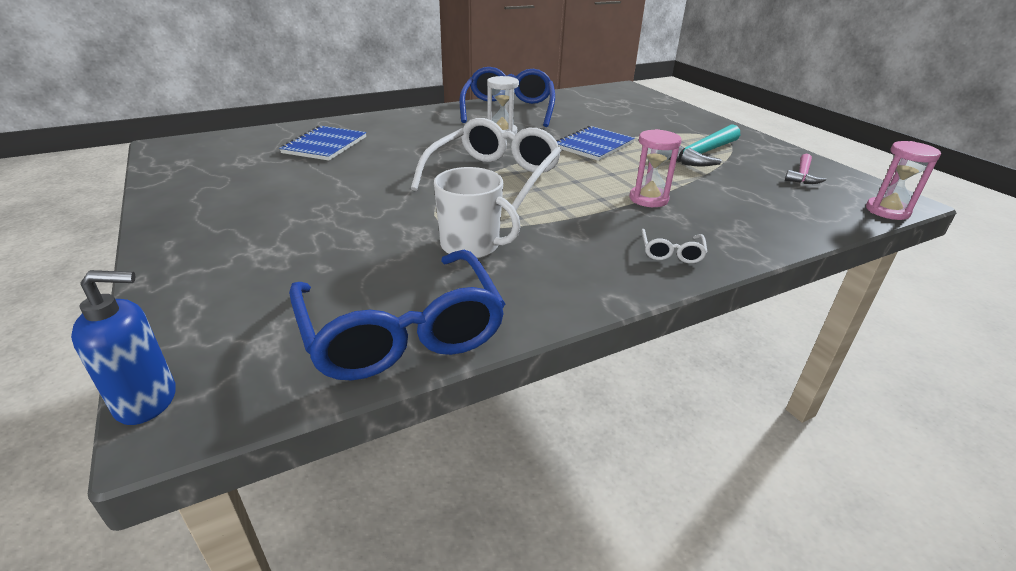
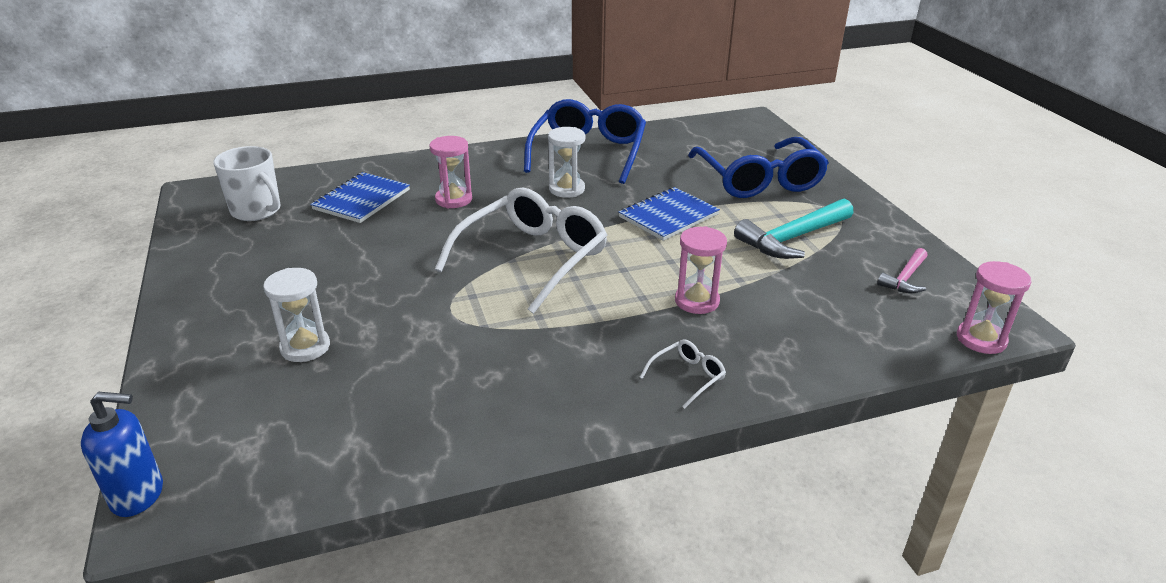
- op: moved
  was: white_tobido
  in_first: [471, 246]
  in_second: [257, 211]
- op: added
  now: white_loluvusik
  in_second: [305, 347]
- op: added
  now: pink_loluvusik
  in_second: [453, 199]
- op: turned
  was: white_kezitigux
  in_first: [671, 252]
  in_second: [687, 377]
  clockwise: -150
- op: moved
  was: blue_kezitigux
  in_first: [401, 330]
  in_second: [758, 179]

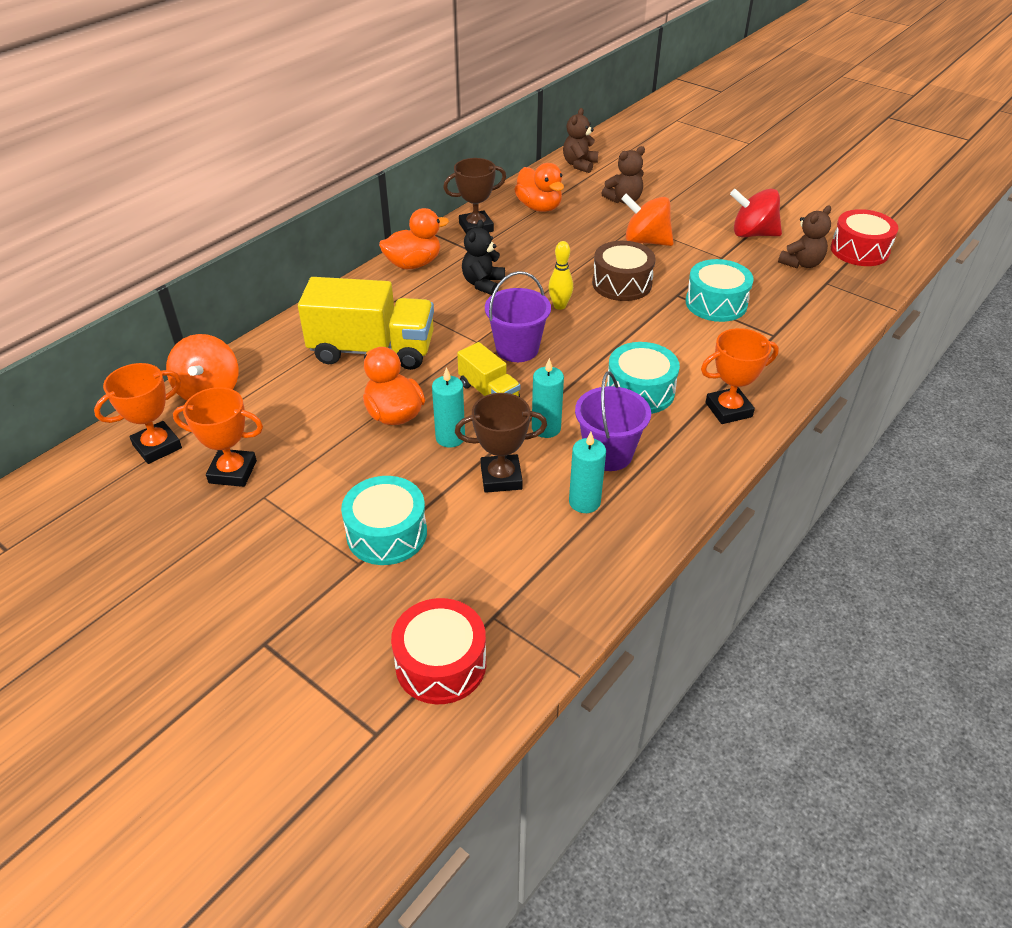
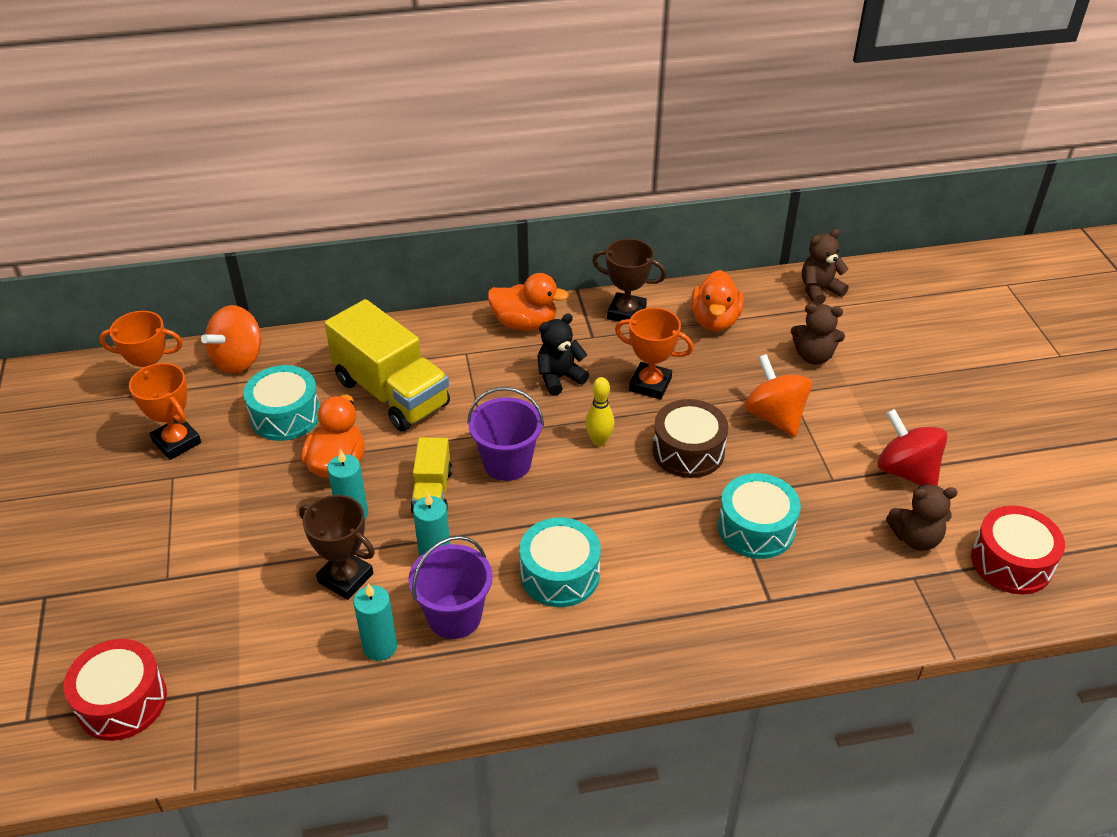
- op: moved
  was: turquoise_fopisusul
  in_first: [387, 533]
  in_second: [285, 415]
- op: moved
  was: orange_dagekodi
  in_first: [728, 410]
  in_second: [650, 384]

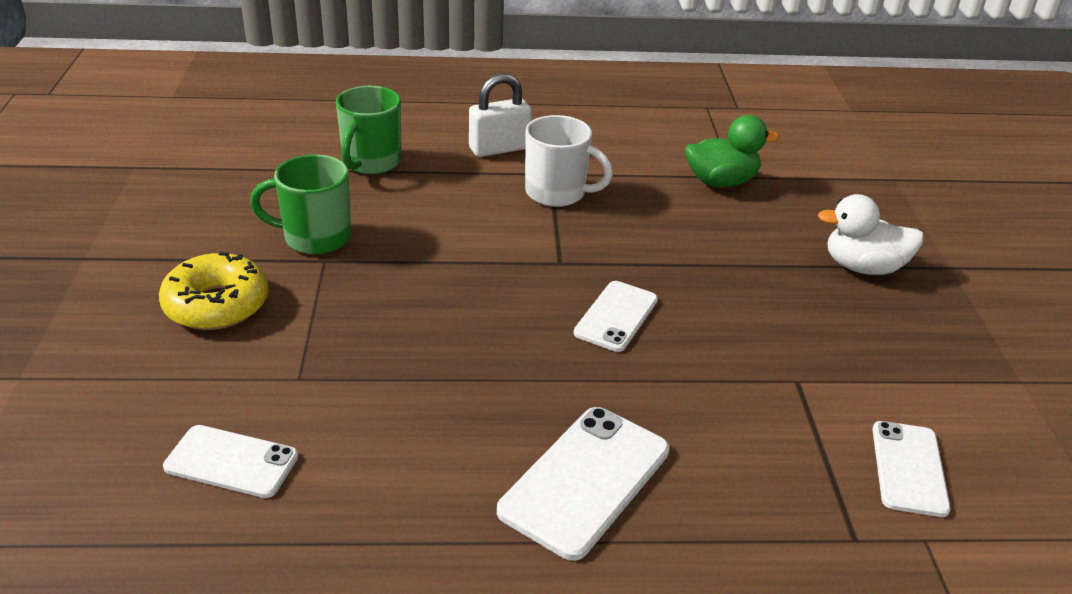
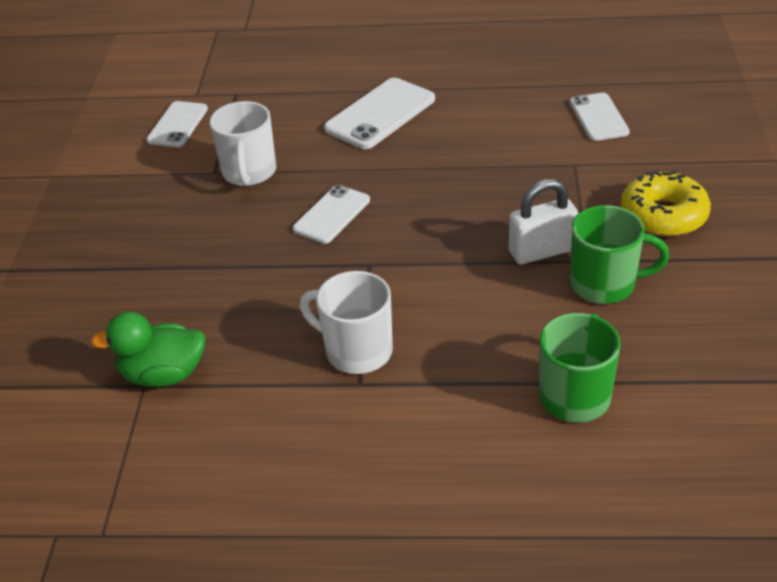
- op: added
  now: white_tobido
  in_second: [249, 173]
- op: moved
  was: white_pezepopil
  in_first: [499, 148]
  in_second: [542, 251]
- op: turned
  was: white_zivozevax
  in_first: [231, 462]
  in_second: [598, 117]
  clockwise: 60
- op: removed
  was: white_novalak
  in_first: [863, 267]

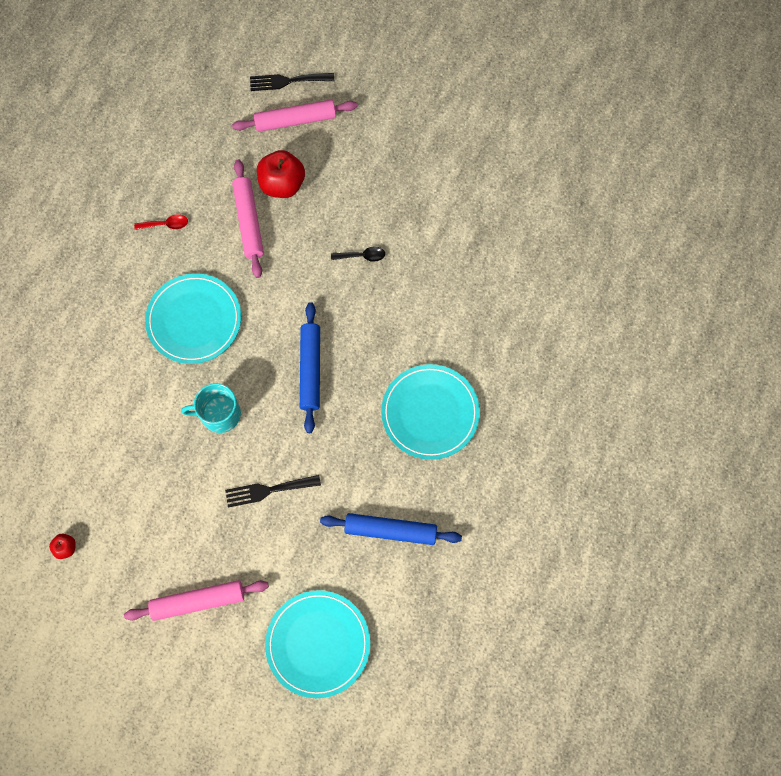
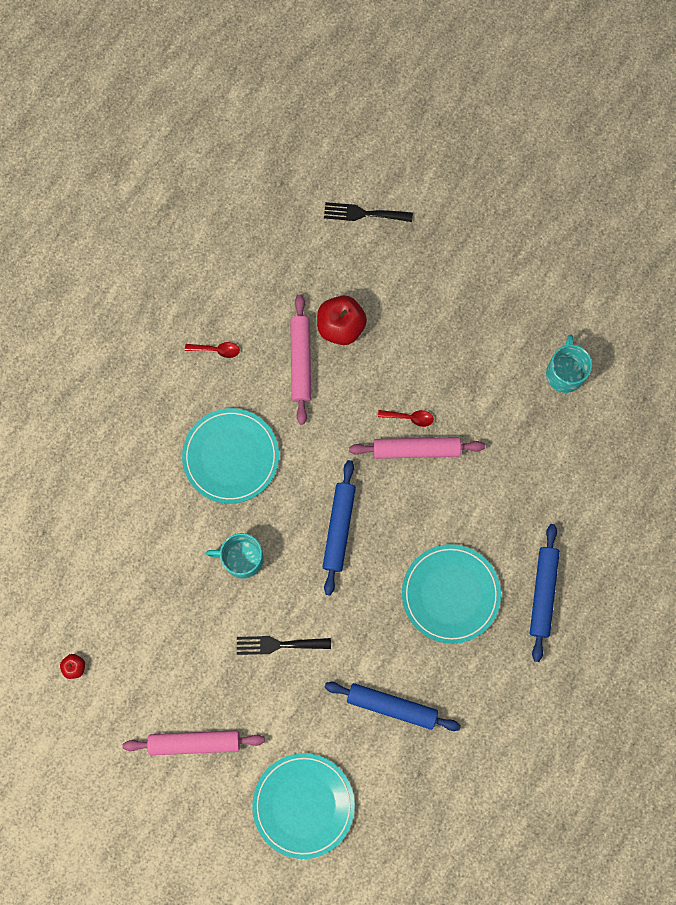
- op: moved
  was: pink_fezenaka
  in_first: [295, 120]
  in_second: [416, 449]
- op: recoloured
  was: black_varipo
  now: red_varipo
  in_first: [362, 256]
  in_second: [410, 417]
- op: added
  now: blue_fezenaka
  in_second: [543, 593]
- op: added
  now: turquoise_tobido
  in_second: [565, 372]

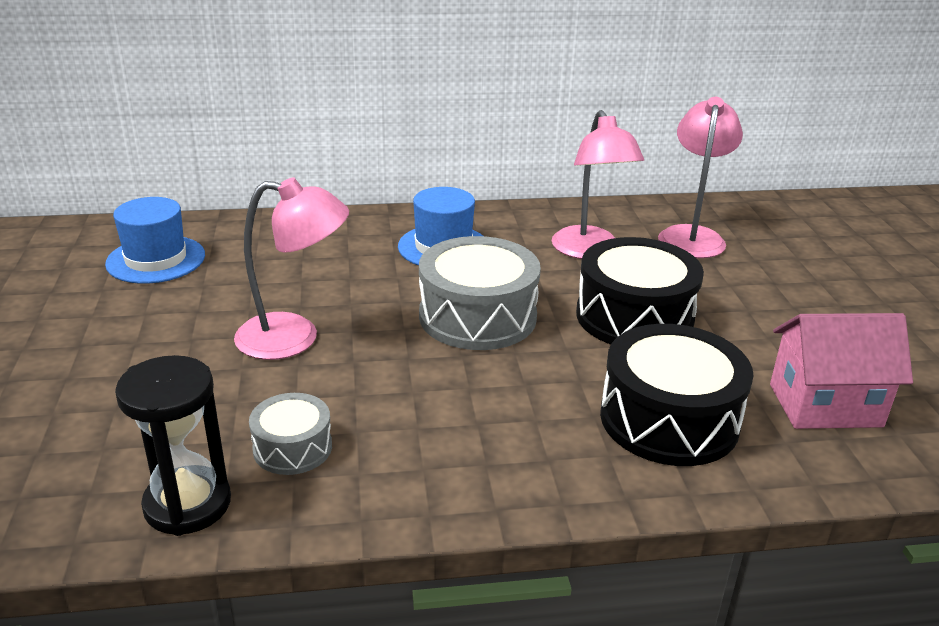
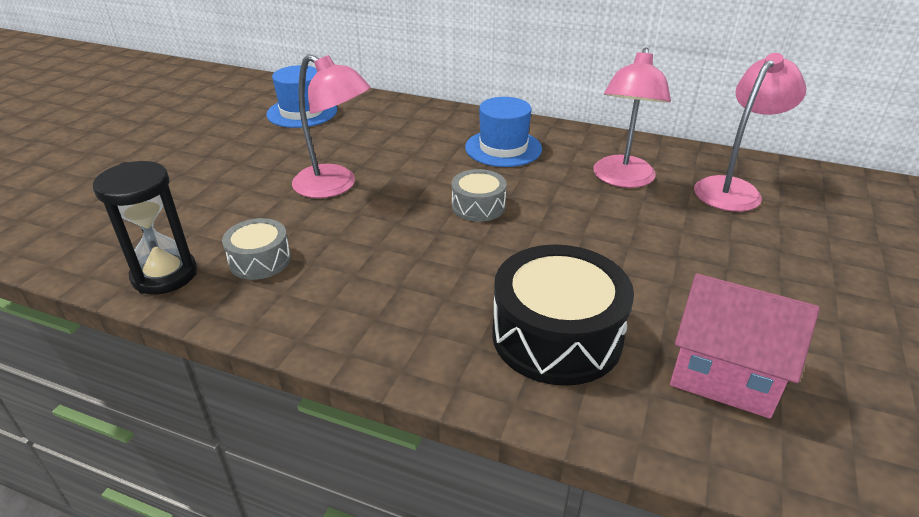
- op: resized
  was: grey_fopisusul
  in_first: [477, 316]
  in_second: [478, 206]
  ratio: 0.54
- op: removed
  was: black_fopisusul
  in_first: [634, 317]

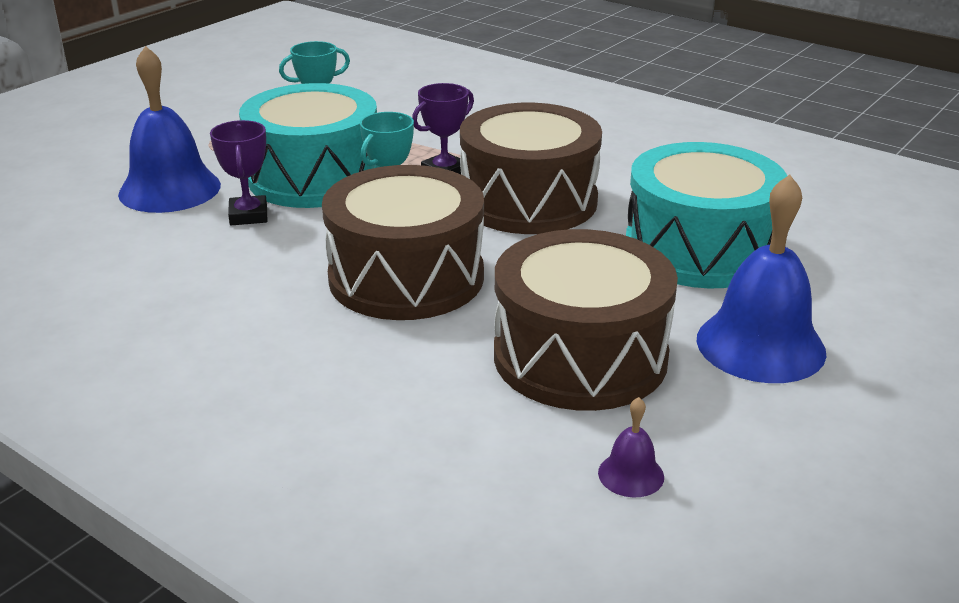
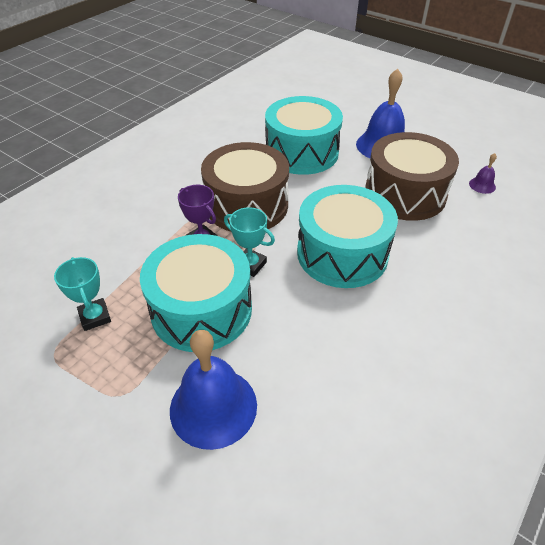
- op: recoloured
  was: brown_fopisusul
  now: turquoise_fopisusul
  in_first: [406, 277]
  in_second: [342, 253]
- op: removed
  was: purple_dagekodi
  in_first: [248, 215]

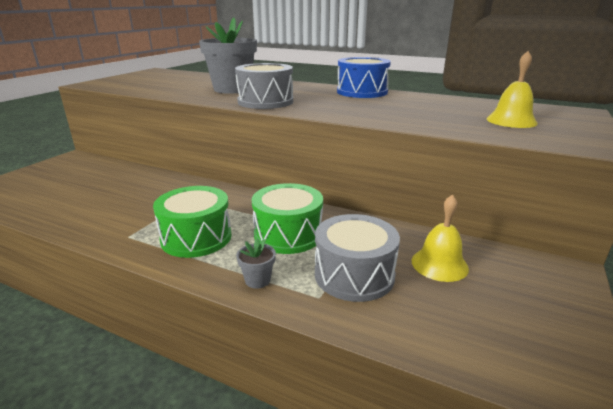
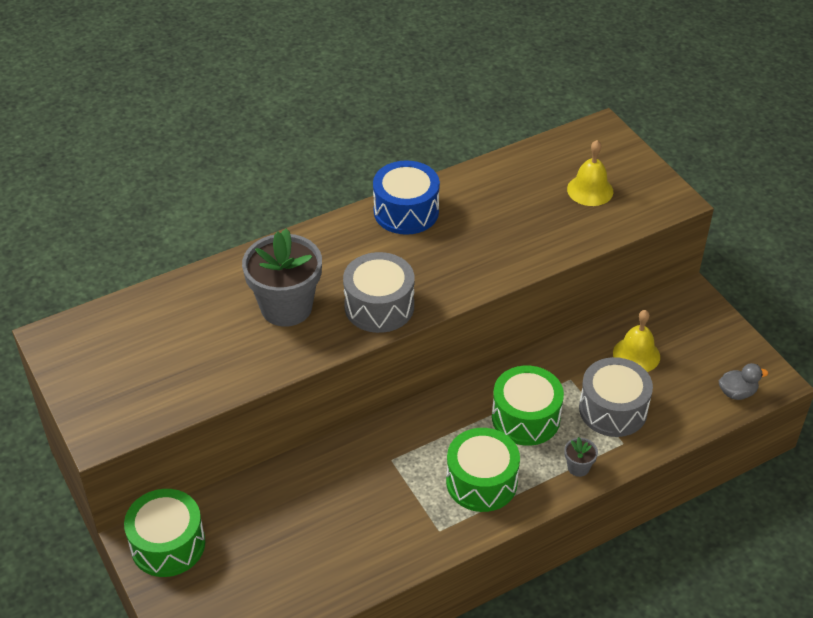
- op: added
  now: green_fopisusul
  in_second: [168, 544]
- op: added
  now: grey_novalak
  in_second: [737, 392]

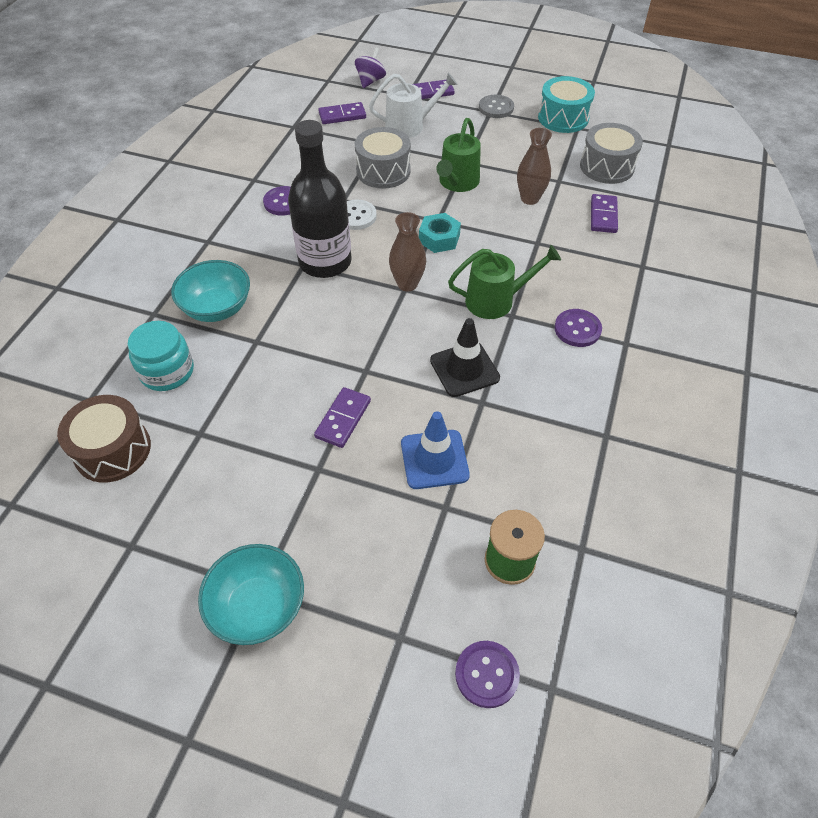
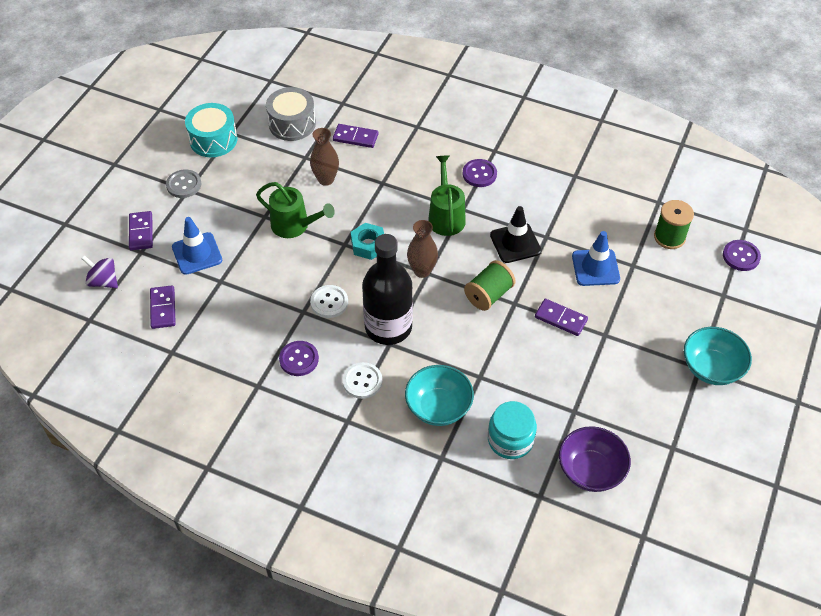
- op: replaced
  was: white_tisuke
  now: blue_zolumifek
  in_first: [409, 126]
  in_second: [197, 253]
- op: added
  now: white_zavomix
  in_second: [362, 381]
- op: added
  now: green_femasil
  in_second: [488, 295]
- op: replaced
  was: brown_fopisusul
  now: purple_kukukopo
  in_first: [113, 450]
  in_second: [590, 470]
- op: removed
  was: grey_fopisusul
  in_first: [383, 171]

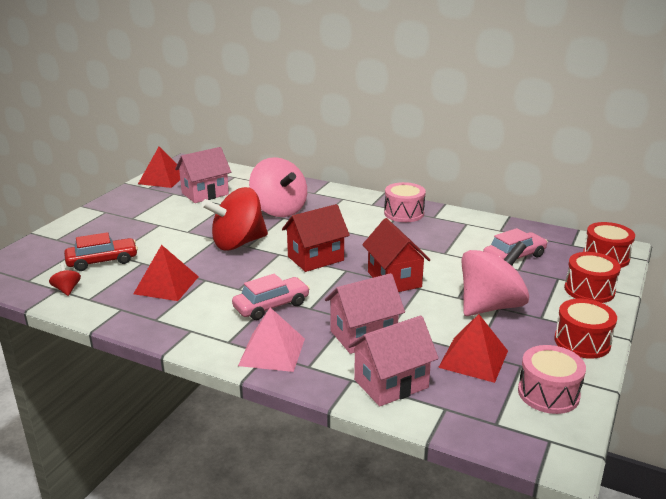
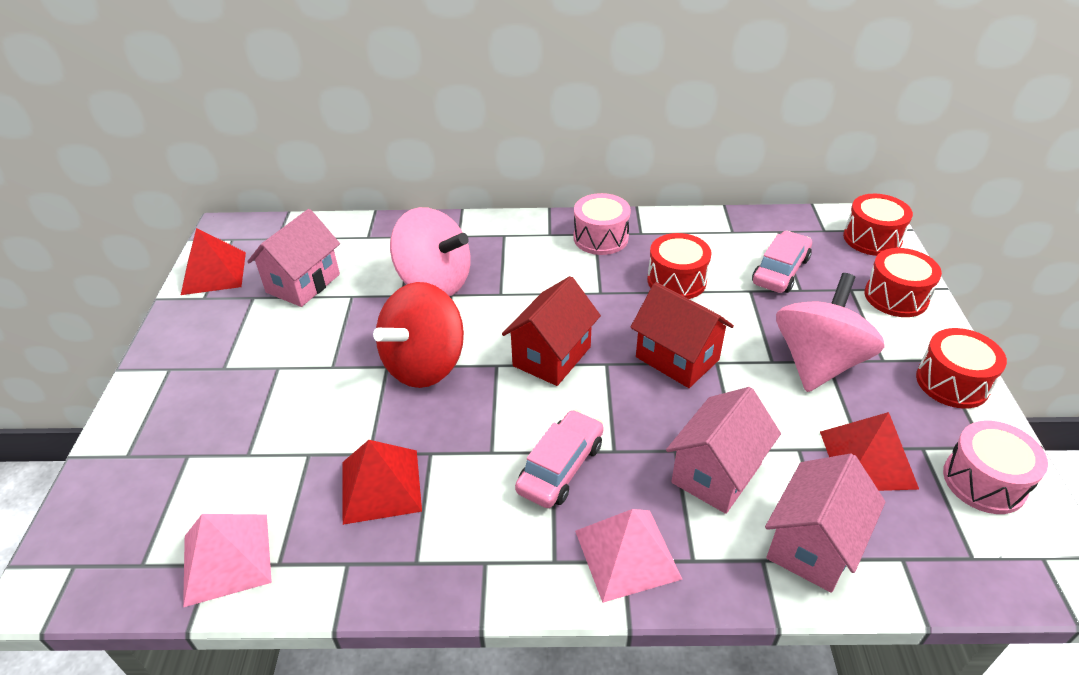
- op: replaced
  was: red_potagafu
  now: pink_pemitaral
  in_first: [67, 290]
  in_second: [227, 558]
- op: added
  now: red_fopisusul
  in_second: [676, 280]
- op: removed
  was: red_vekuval
  in_first: [102, 261]

